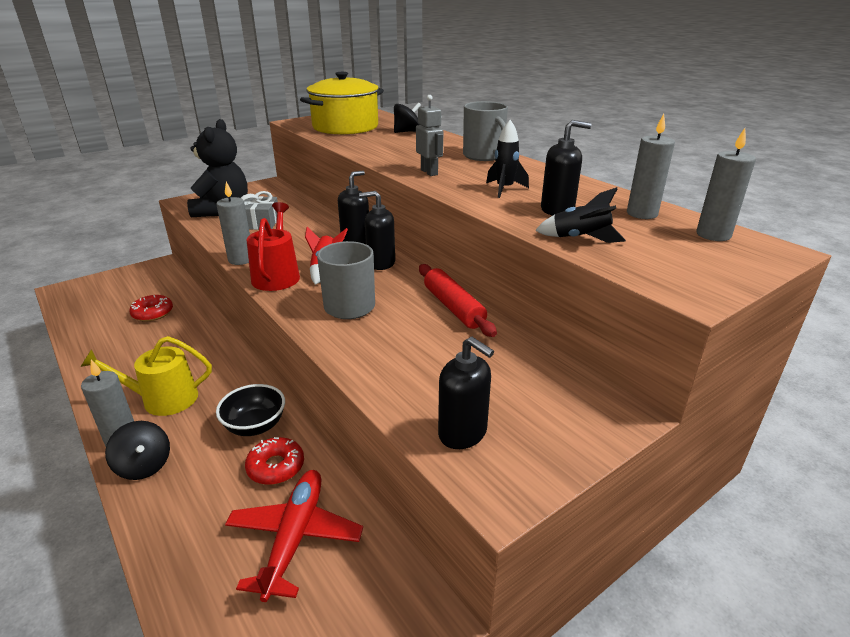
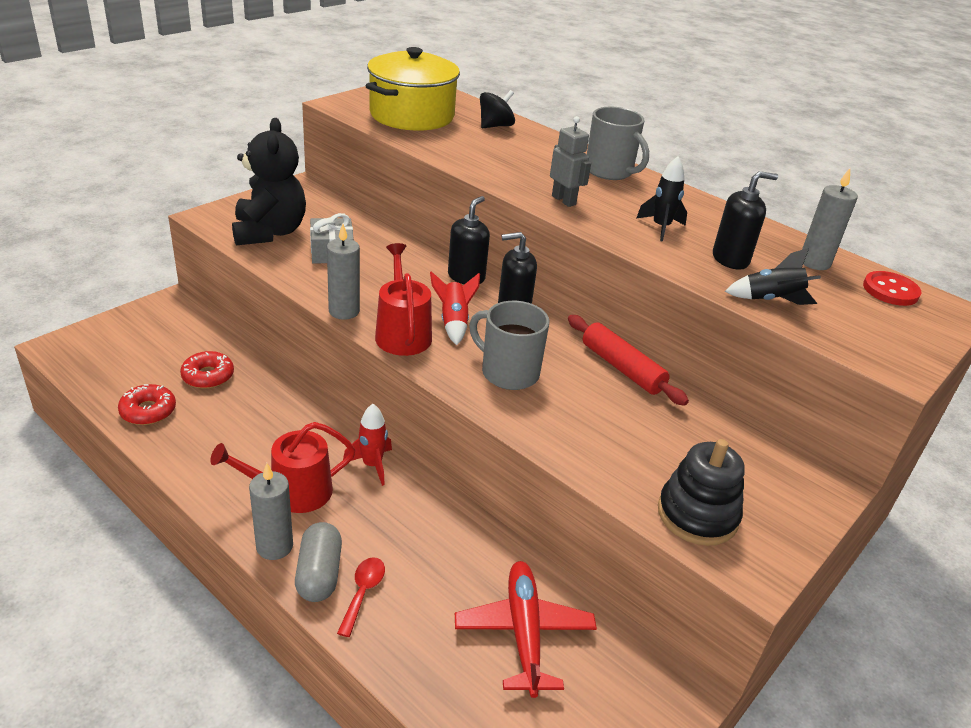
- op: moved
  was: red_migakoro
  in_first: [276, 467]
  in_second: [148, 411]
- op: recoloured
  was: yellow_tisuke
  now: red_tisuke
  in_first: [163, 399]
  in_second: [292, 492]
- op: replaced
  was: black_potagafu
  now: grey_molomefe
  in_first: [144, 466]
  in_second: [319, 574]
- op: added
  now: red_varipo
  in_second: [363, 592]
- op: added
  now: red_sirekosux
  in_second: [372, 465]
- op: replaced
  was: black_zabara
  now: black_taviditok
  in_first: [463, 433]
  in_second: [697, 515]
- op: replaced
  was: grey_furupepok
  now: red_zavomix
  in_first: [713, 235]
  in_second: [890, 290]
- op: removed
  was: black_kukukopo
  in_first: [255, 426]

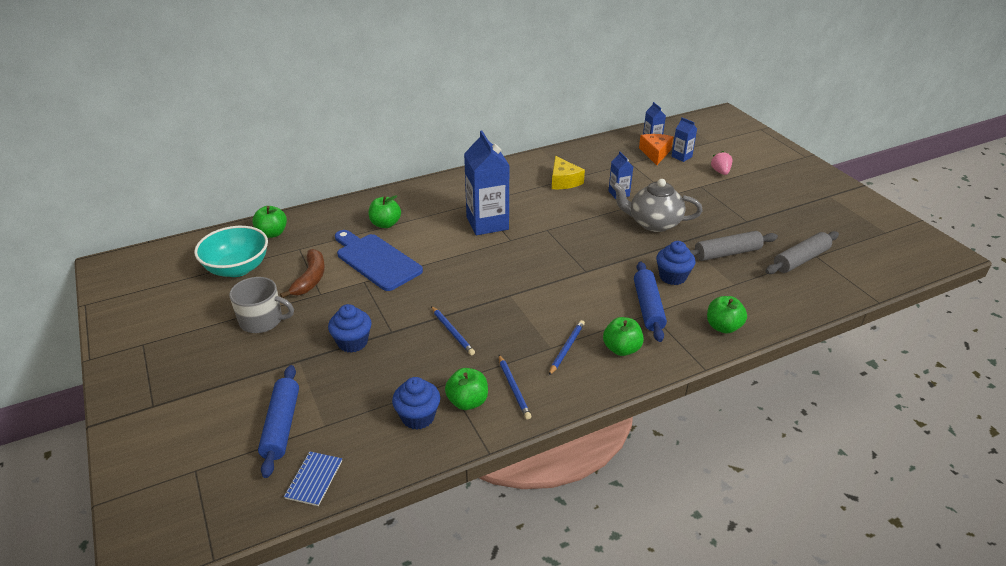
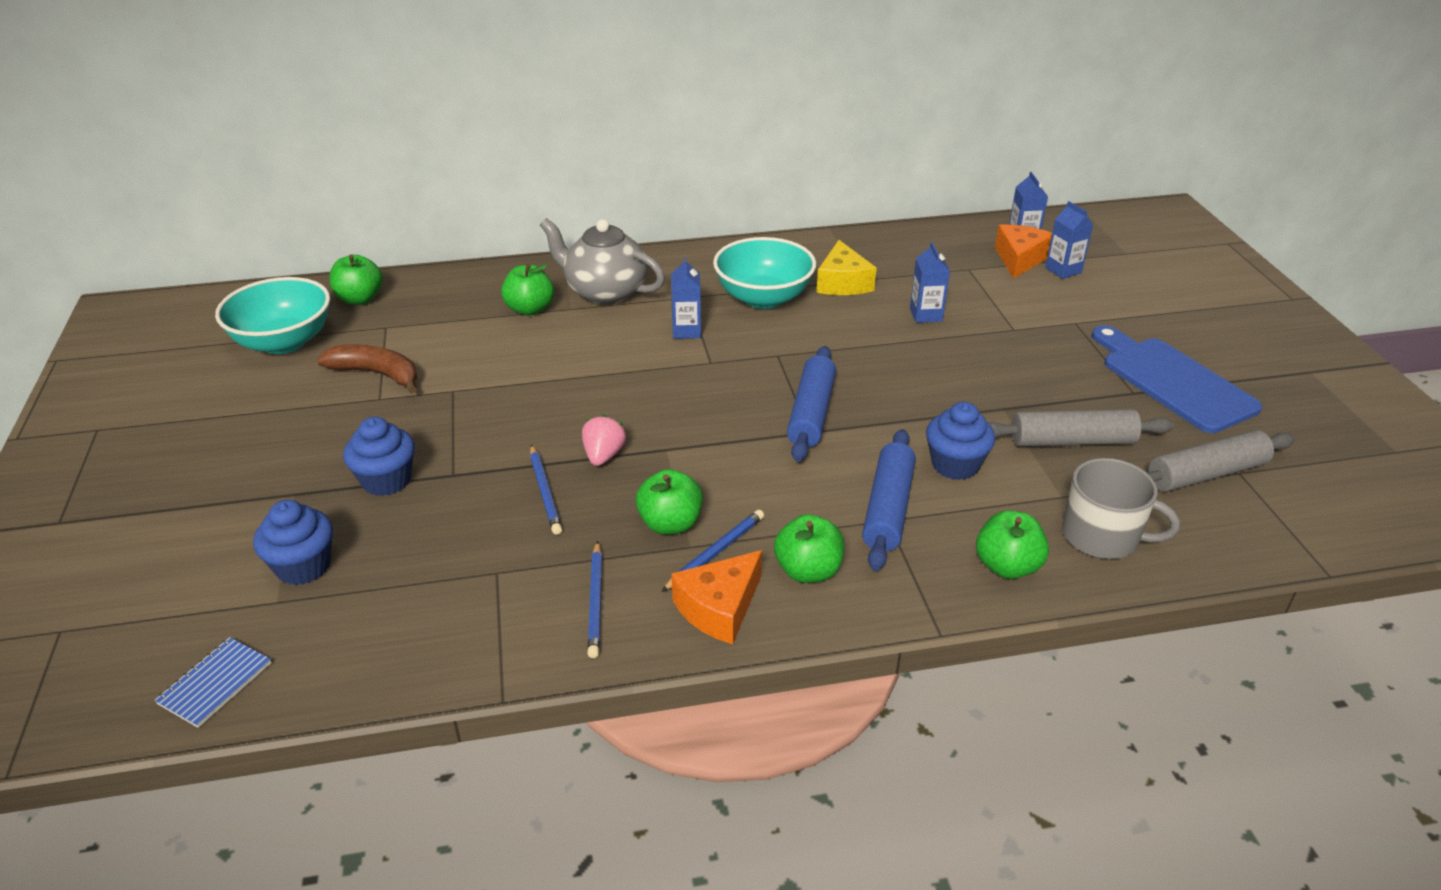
- op: moved
  was: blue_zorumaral
  in_first: [418, 417]
  in_second: [303, 566]
- op: turned
  was: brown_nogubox
  in_first: [310, 279]
  in_second: [377, 374]
  clockwise: -90
- op: moved
  was: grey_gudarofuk
  in_first: [653, 223]
  in_second: [605, 292]
- op: moved
  was: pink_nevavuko
  in_first: [720, 172]
  in_second: [603, 456]
- op: moved
  was: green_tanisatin
  in_first: [467, 401]
  in_second: [670, 524]
- op: resized
  was: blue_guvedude
  in_first: [487, 223]
  in_second: [686, 331]
  ratio: 0.49
- op: added
  now: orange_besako
  in_second: [719, 608]
- op: added
  now: turquoise_kukukopo
  in_second: [763, 298]
- op: moved
  was: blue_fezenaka
  in_first: [281, 425]
  in_second: [811, 413]
- op: moved
  was: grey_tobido
  in_first: [262, 320]
  in_second: [1102, 536]
- op: moved
  was: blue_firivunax
  in_first: [376, 260]
  in_second: [1173, 381]

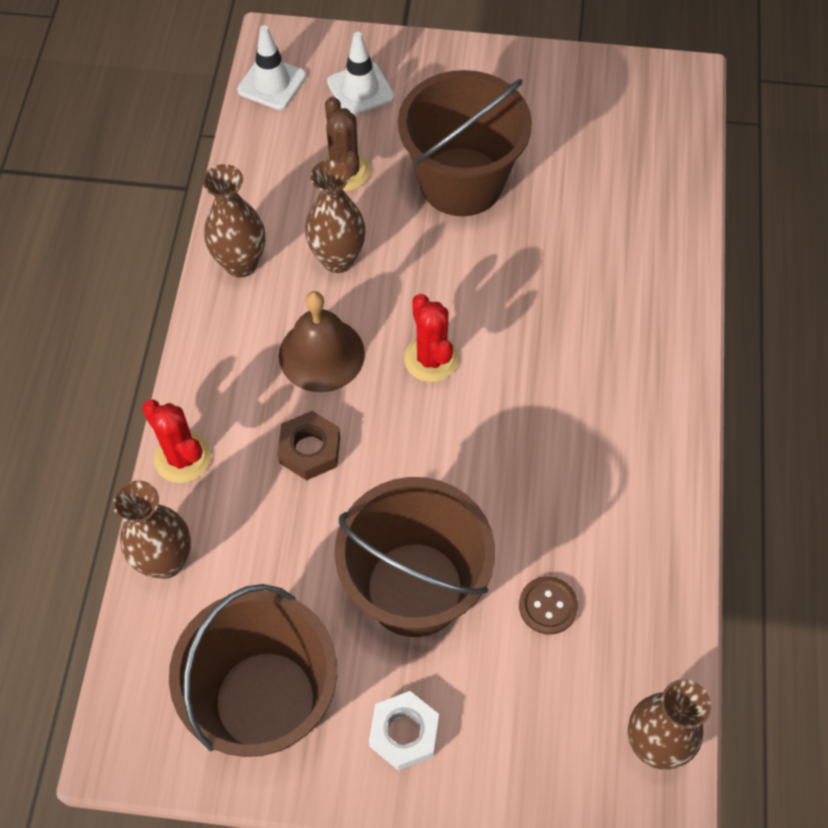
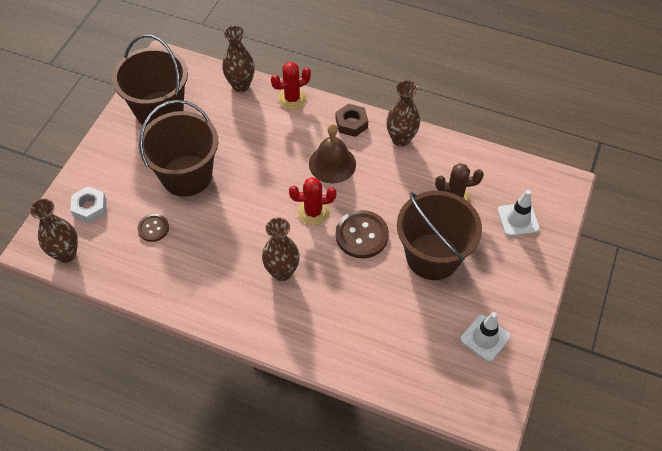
- op: moved
  was: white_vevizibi
  in_first: [404, 733]
  in_second: [90, 208]
- op: moved
  was: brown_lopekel
  in_first: [338, 259]
  in_second: [282, 272]
- op: moved
  was: brown_vevizibi
  in_first: [310, 450]
  in_second: [351, 123]
- op: added
  now: brown_zavomix
  in_second: [361, 235]
- op: moved
  was: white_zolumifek
  in_first: [272, 83]
  in_second: [485, 338]

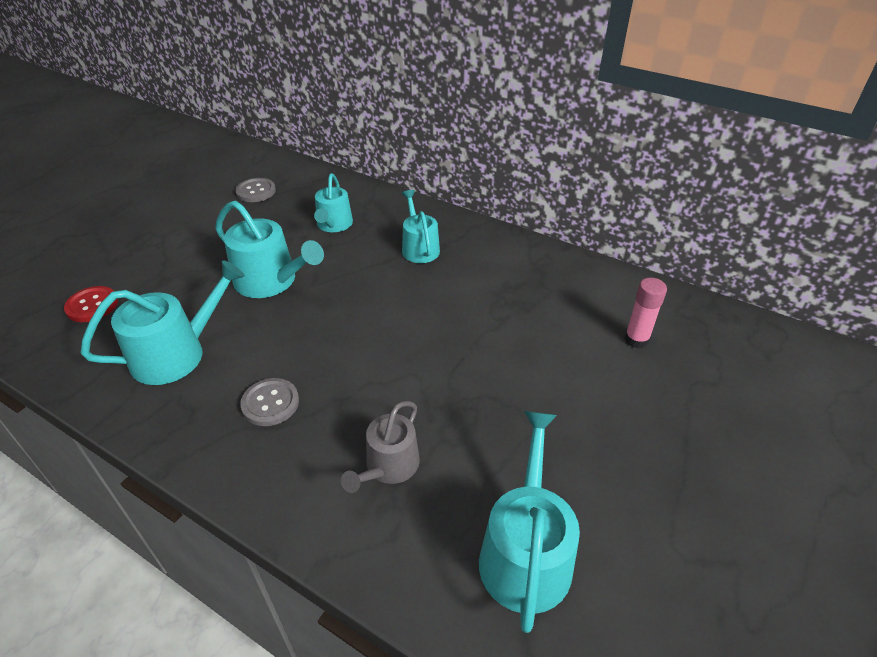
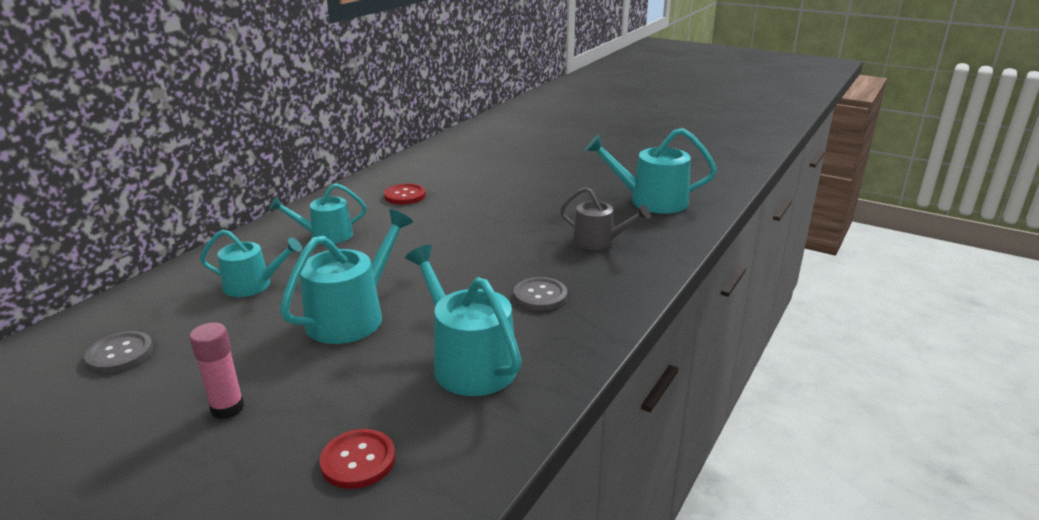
- op: moved
  was: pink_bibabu
  in_first: [636, 340]
  in_second: [227, 408]
- op: added
  now: red_zavomix
  in_second: [405, 196]

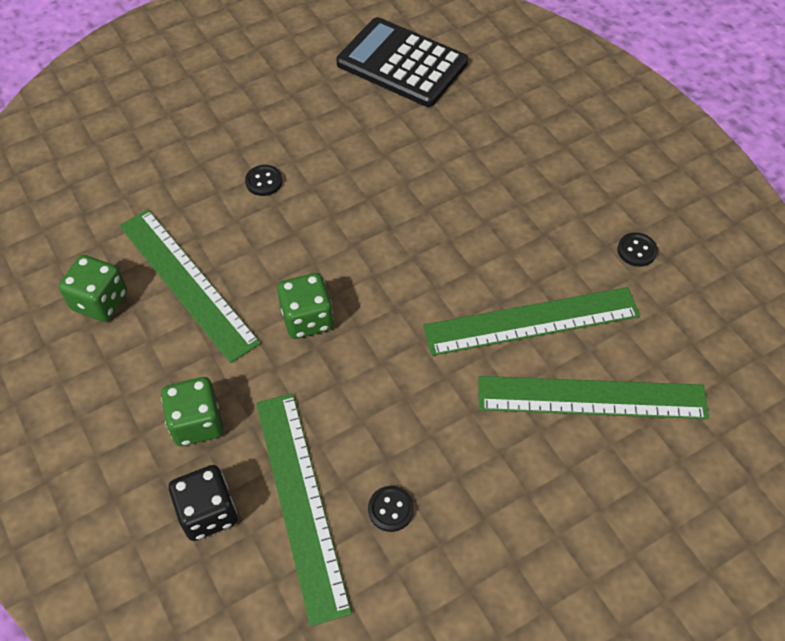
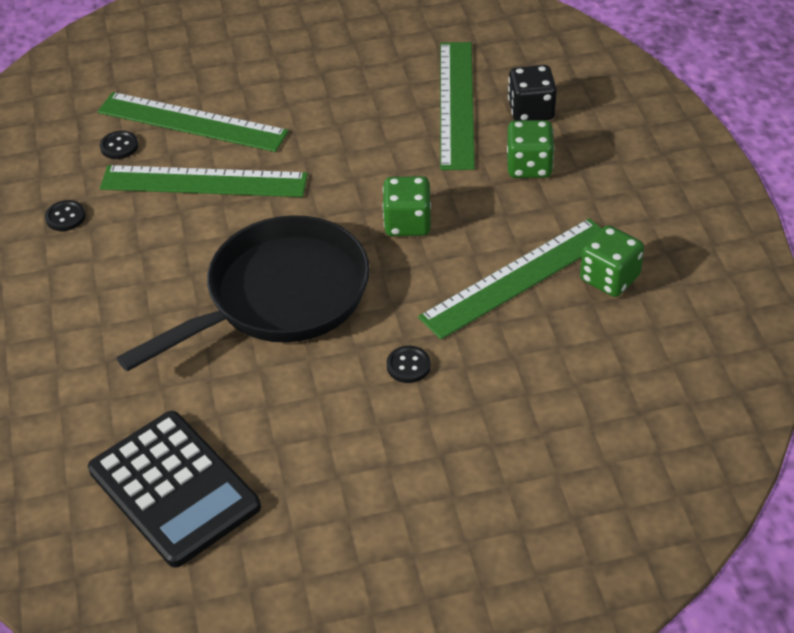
- op: moved
  was: black_zavomix
  in_first: [391, 509]
  in_second: [119, 146]
- op: added
  now: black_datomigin
  in_second: [279, 297]
- op: turned
  was: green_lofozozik
  in_first: [187, 282]
  in_second: [517, 277]
  clockwise: 75

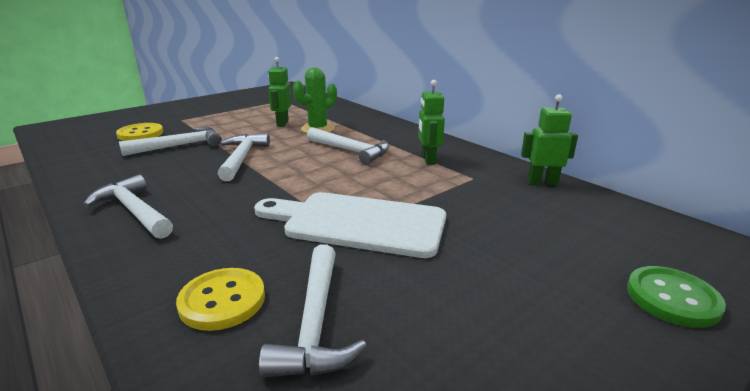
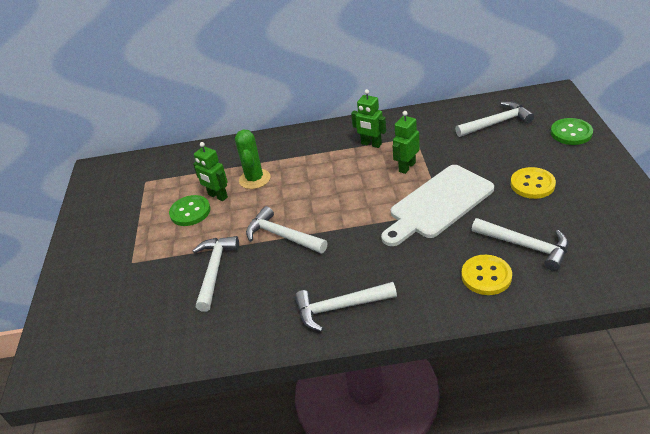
- op: added
  now: green_zavomix
  in_second: [190, 212]
- op: moved
  was: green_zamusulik
  in_first: [542, 182]
  in_second: [407, 167]
- op: moved
  was: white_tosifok
  in_first: [351, 151]
  in_second: [496, 123]
- op: moved
  was: yellow_zavomix
  in_first: [140, 134]
  in_second: [532, 184]

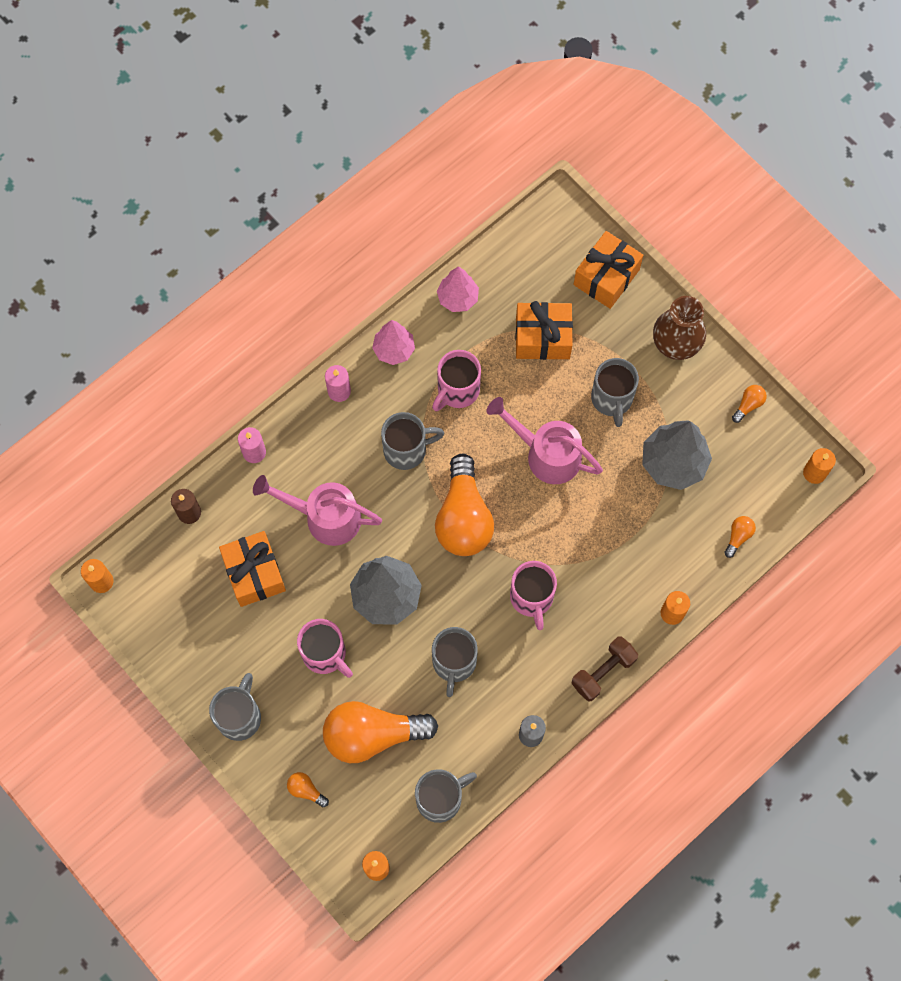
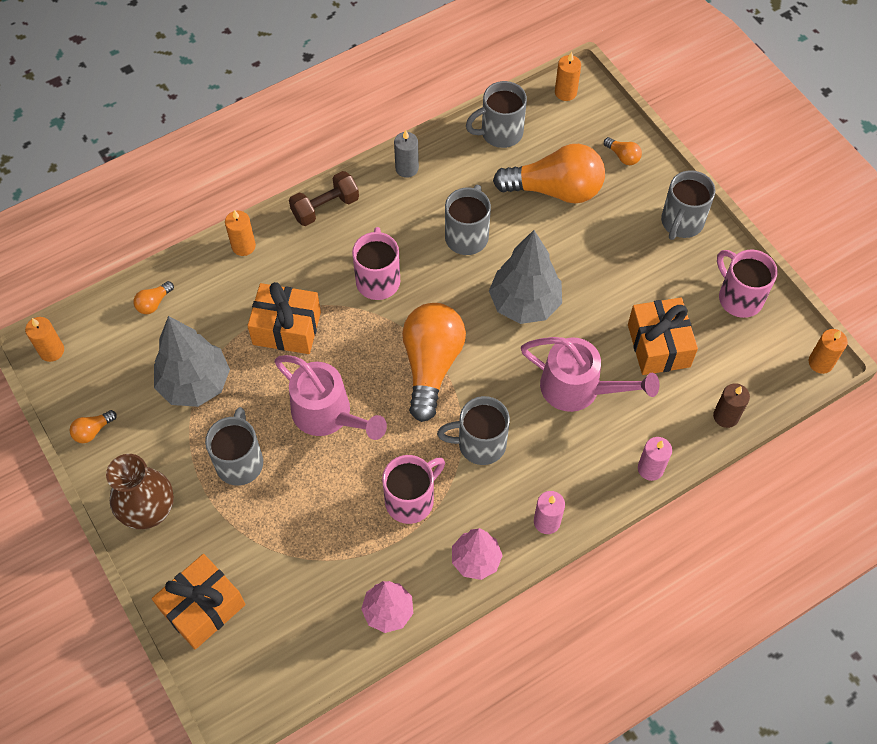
- op: moved
  was: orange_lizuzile
  in_first: [542, 338]
  in_second: [287, 328]
- op: moved
  was: pink_tobido
  in_first: [325, 654]
  in_second: [739, 297]

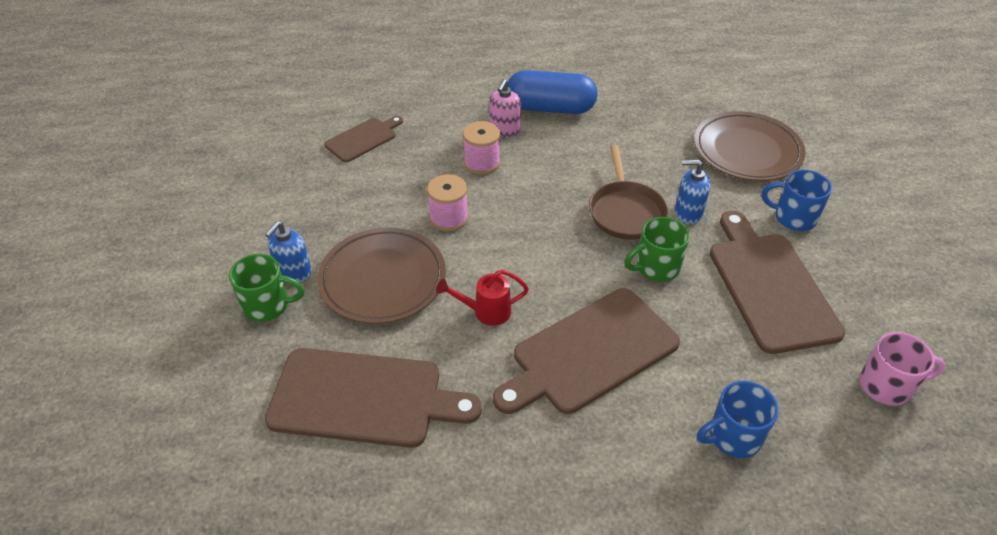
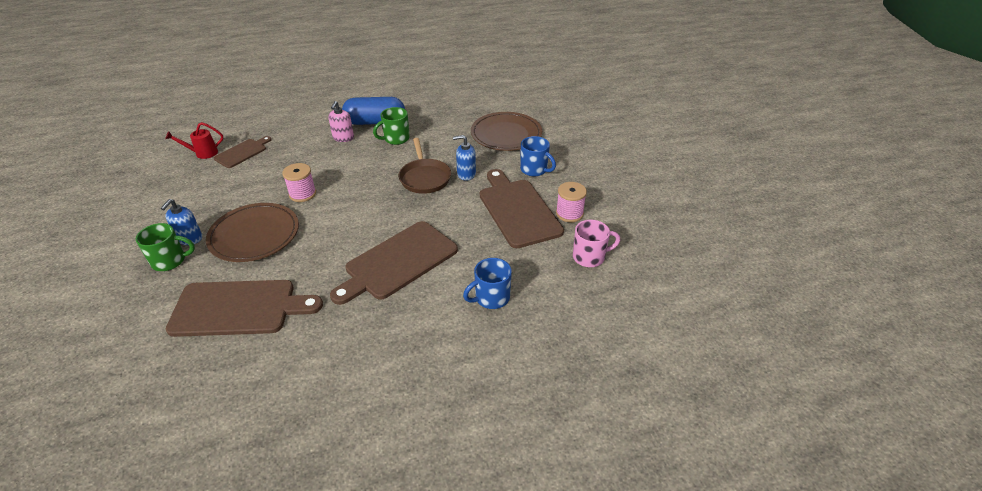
- op: moved
  was: red_tisuke
  in_first: [486, 312]
  in_second: [203, 153]
- op: moved
  was: green_tobido
  in_first: [656, 268]
  in_second: [396, 139]
- op: turned
  was: blue_tobido
  in_first: [793, 218]
  in_second: [534, 170]
  clockwise: -150
- op: moved
  was: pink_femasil
  in_first: [482, 163]
  in_second: [569, 213]

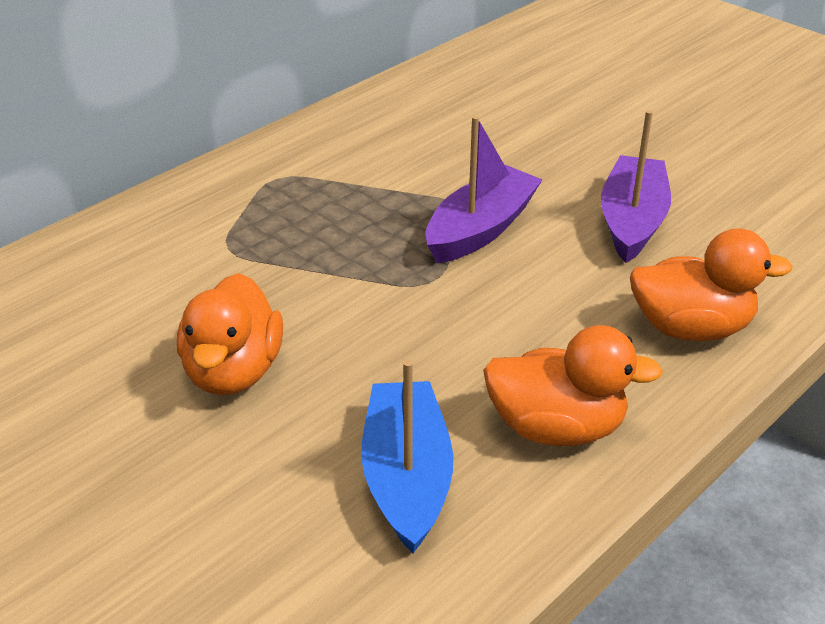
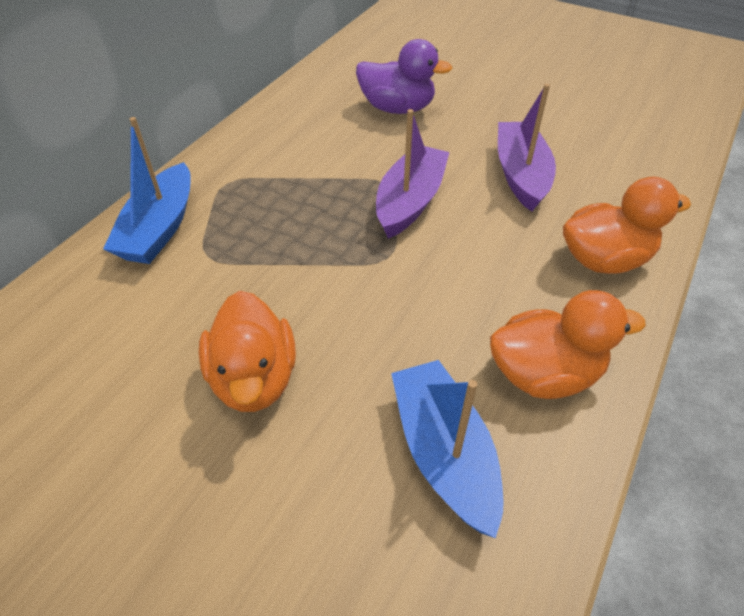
- op: added
  now: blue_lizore
  in_second: [160, 228]
- op: added
  now: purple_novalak
  in_second: [397, 108]

